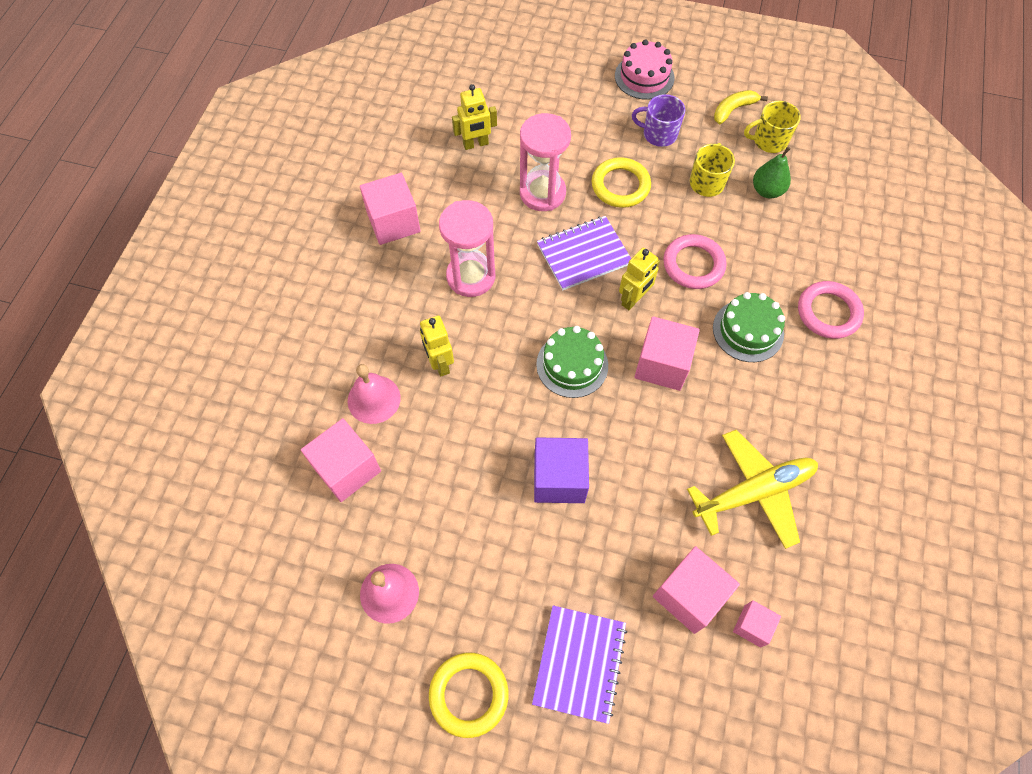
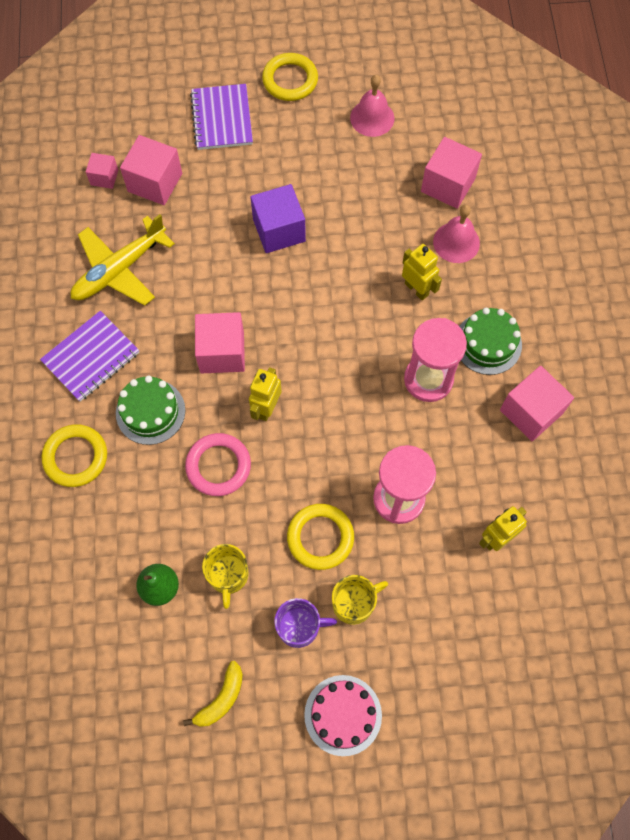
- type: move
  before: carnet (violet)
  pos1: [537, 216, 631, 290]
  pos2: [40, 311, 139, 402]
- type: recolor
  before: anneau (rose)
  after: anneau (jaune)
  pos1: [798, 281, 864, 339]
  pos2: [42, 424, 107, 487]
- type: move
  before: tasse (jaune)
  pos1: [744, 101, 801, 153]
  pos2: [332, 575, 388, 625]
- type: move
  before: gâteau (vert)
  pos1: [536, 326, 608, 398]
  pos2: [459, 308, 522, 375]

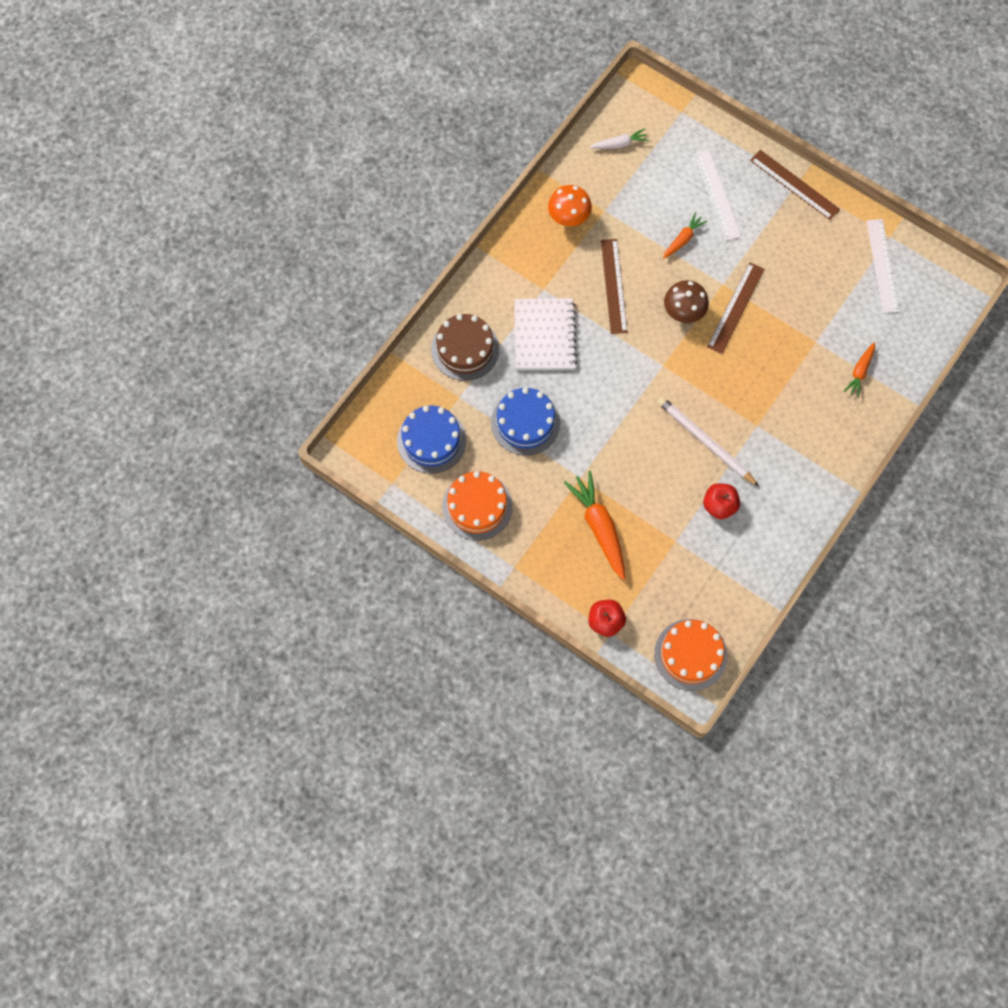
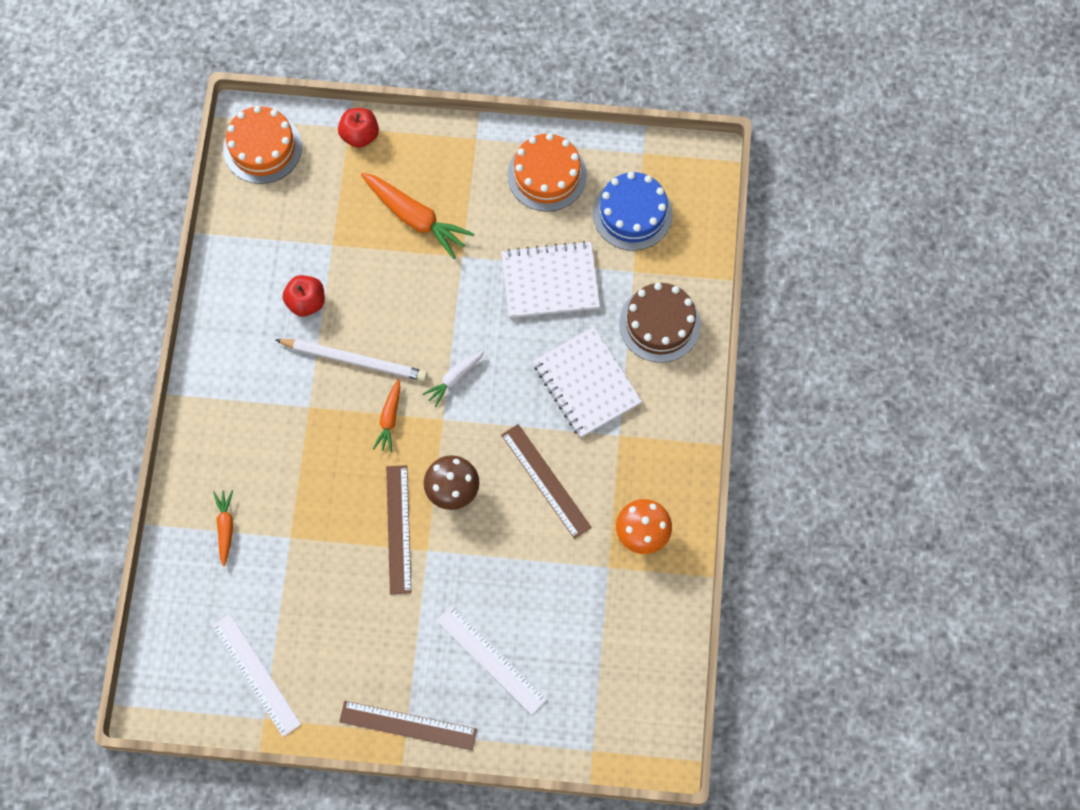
- type: move
  before: carotte (orange)
  pos1: [663, 213, 707, 259]
  pos2: [373, 379, 401, 452]
- type: move
  before: carotte (blanc)
  pos1: [590, 128, 649, 149]
  pos2: [423, 350, 485, 407]
- type: replace
  before: gâteau (bleu)
  after: carnet (blanc)
  pos1: [491, 387, 560, 456]
  pos2: [501, 241, 600, 318]

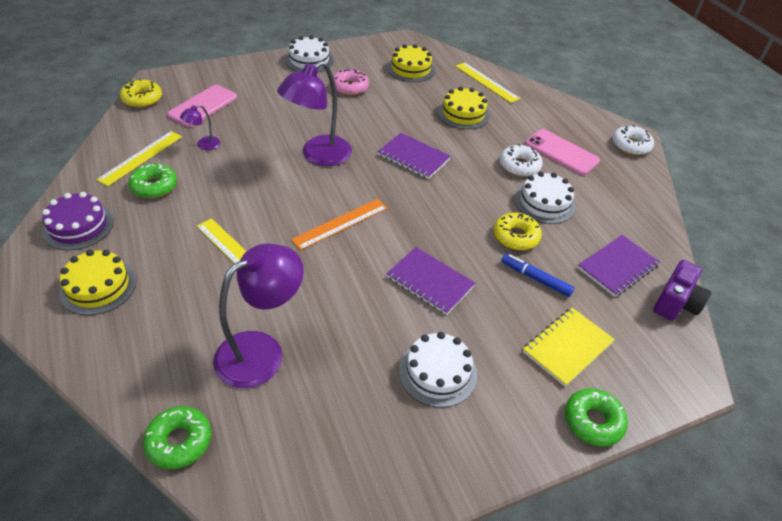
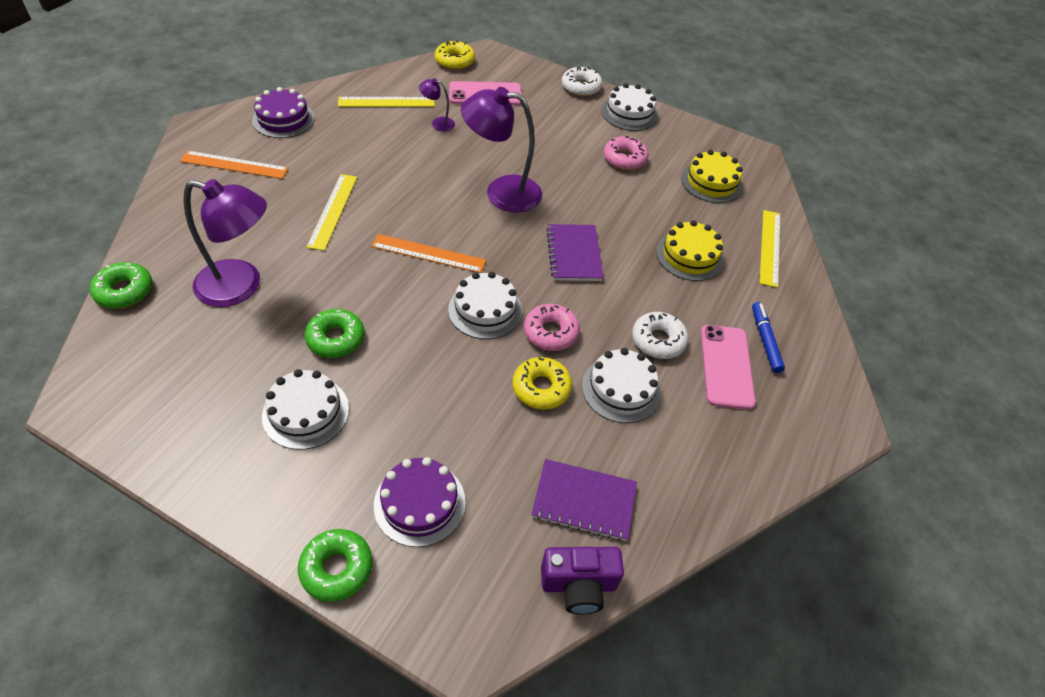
- type: replace
  before: gâteau (jaune)
  after: règle (orange)
  pos1: [59, 250, 137, 315]
  pos2: [180, 151, 289, 179]
- type: move
  before: beignet (vert)
  pos1: [128, 163, 177, 198]
  pos2: [305, 309, 364, 358]
- type: replace
  before: carnet (jaune)
  after: gâteau (violet)
  pos1: [523, 308, 615, 387]
  pos2: [374, 457, 465, 547]
- type: insert
  after: gâteau (blanc)
  pos2: [448, 272, 523, 339]
- type: insert
  after: beignet (rose)
  pos2: [524, 304, 580, 351]
- type: move
  before: beignet (blanc)
  pos1: [612, 125, 654, 155]
  pos2: [562, 67, 602, 97]
- type: move
  before: feutre (bleu)
  pos1: [501, 254, 574, 297]
  pos2: [752, 302, 785, 373]
- type: delete
  before: carnet (violet)
  pos1: [386, 247, 475, 315]

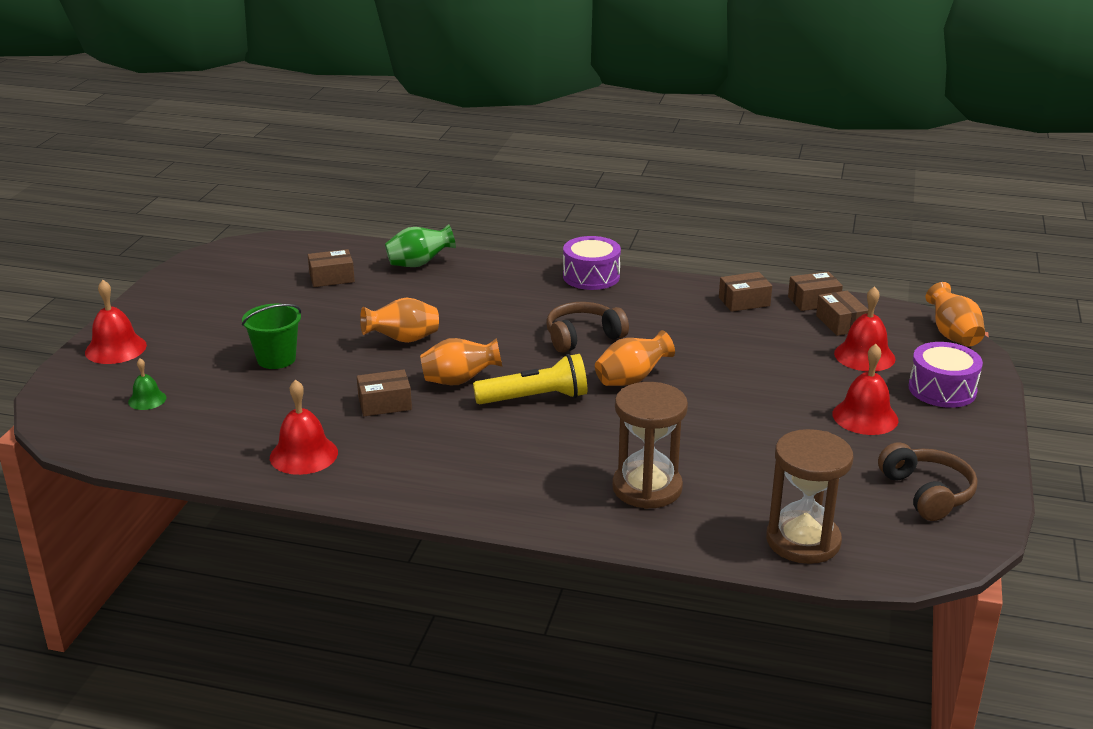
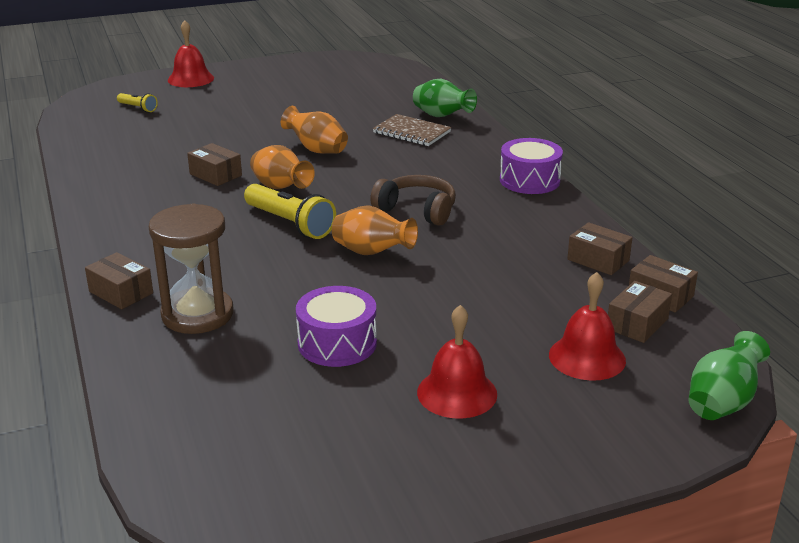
- type: move
  before: boîte (marron)
  pos1: [308, 249, 355, 287]
  pos2: [85, 252, 153, 309]
- type: replace
  before: cloche (vert)
  after: lampe de poche (jaune)
  pos1: [128, 358, 166, 410]
  pos2: [117, 93, 158, 112]
- type: move
  before: tambour (violet)
  pos1: [909, 342, 983, 408]
  pos2: [296, 286, 377, 367]
- type: insert
  after: carnet (marron)
  pos2: [373, 114, 451, 146]
- type: recolor
  before: vase (orange)
  after: vase (vert)
  pos1: [926, 282, 985, 347]
  pos2: [689, 331, 770, 420]
- type: delete
  before: seau (vert)
  pos1: [242, 304, 301, 369]
- type: delete
  before: cloche (rouge)
  pos1: [270, 379, 338, 475]
- type: delete
  before: sablier (marron)
  pos1: [766, 429, 854, 564]
- type: delete
  before: casque audio (marron)
  pos1: [878, 442, 978, 521]

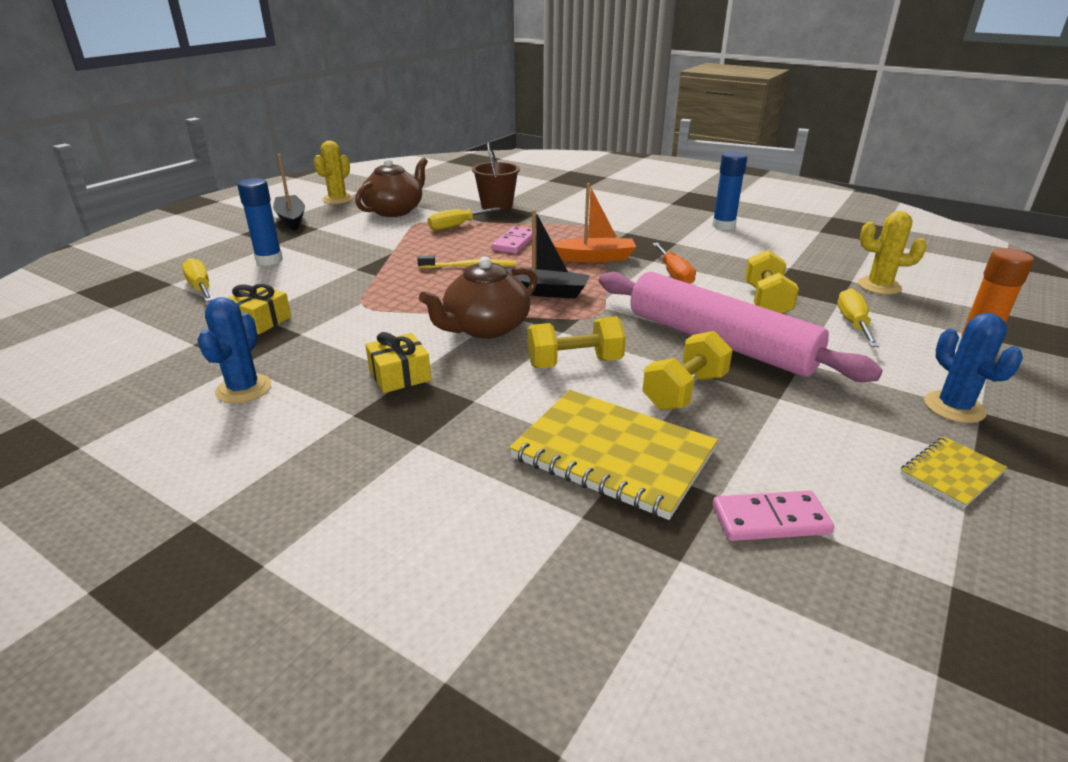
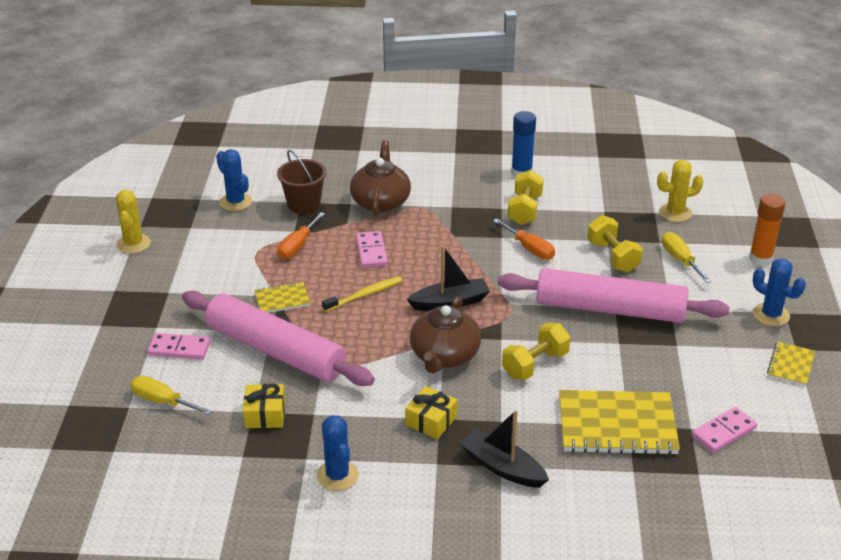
- type: replace
  before: bâton de colle (bleu)
  after: domino (rose)
  pos1: [237, 178, 283, 266]
  pos2: [147, 333, 210, 360]
- type: insert
  after: rouleau à pâtisserie (rose)
  pos2: [182, 291, 375, 386]
- type: insert
  after: cactus (bleu)
  pos2: [216, 149, 252, 211]
- type: insert
  after: carnet (jaune)
  pos2: [255, 282, 310, 313]
- type: recolor
  before: tournevis (jaune)
  after: tournevis (orange)
  pos1: [428, 207, 501, 230]
  pos2: [277, 212, 325, 259]
- type: move
  before: théière (marron)
  pos1: [355, 158, 428, 217]
  pos2: [350, 140, 411, 216]
- type: move
  before: bateau (noir)
  pos1: [273, 154, 305, 230]
  pos2: [460, 410, 549, 488]
- type: move
  before: haltère (jaune)
  pos1: [643, 331, 733, 410]
  pos2: [508, 170, 544, 225]
- type: delete
  before: bateau (orange)
  pos1: [553, 183, 636, 262]

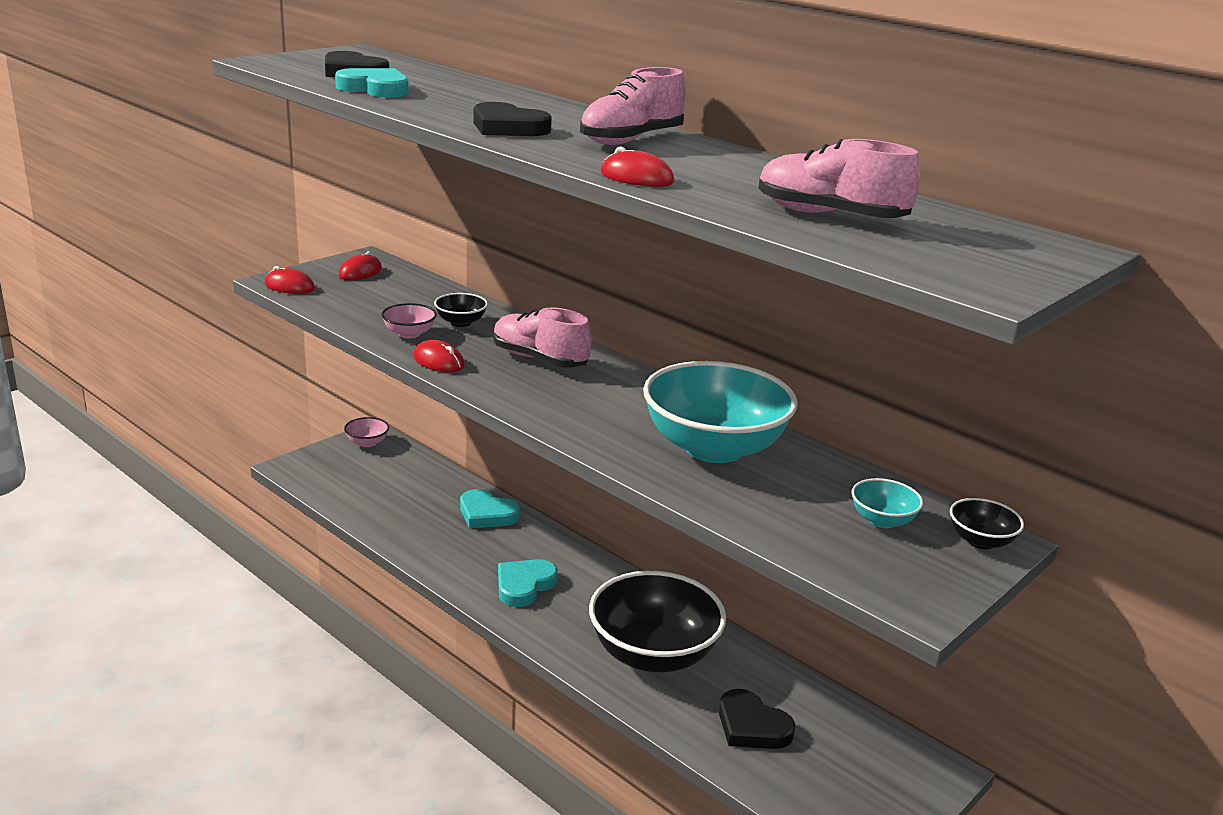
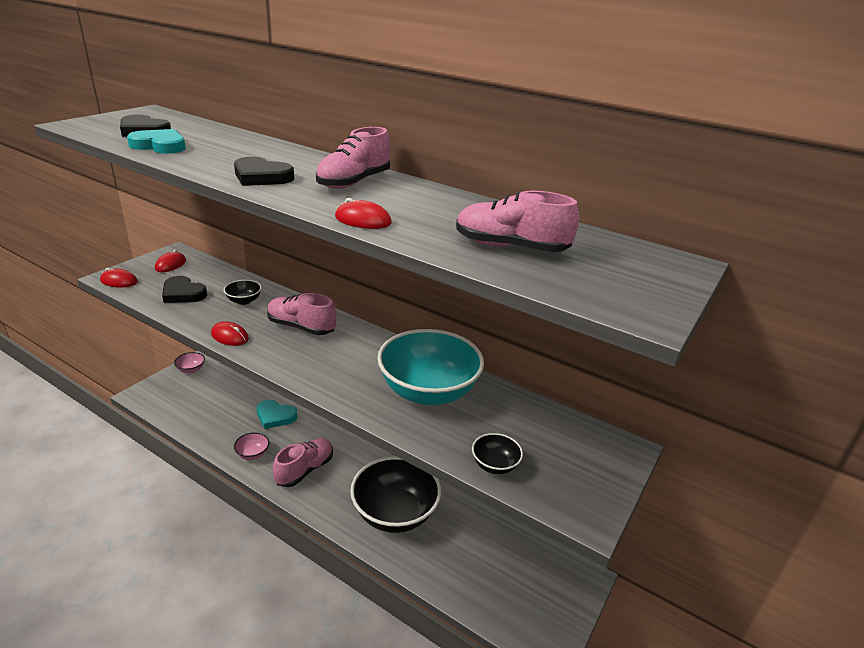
- type: move
  before: cœur (noir)
  pos1: [719, 689, 795, 749]
  pos2: [162, 276, 207, 303]
- type: move
  before: bol (rose)
  pos1: [381, 303, 437, 338]
  pos2: [234, 432, 269, 460]
- type: replace
  before: cœur (turquoise)
  after: chaussure (rose)
  pos1: [498, 559, 558, 607]
  pos2: [273, 438, 333, 487]
- type: move
  before: bol (noir)
  pos1: [950, 498, 1024, 549]
  pos2: [472, 433, 523, 474]
- type: delete
  before: bol (turquoise)
  pos1: [851, 478, 923, 528]

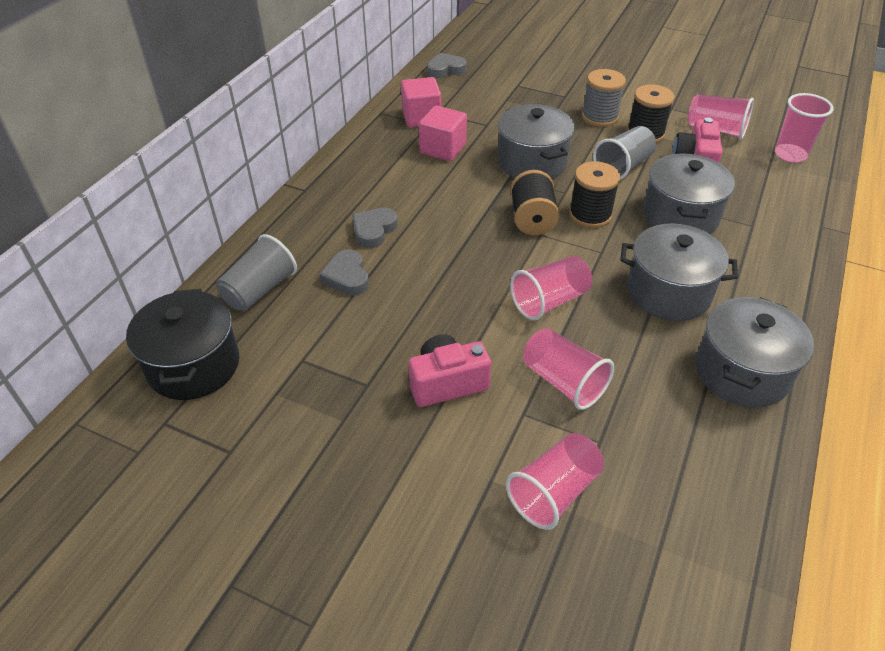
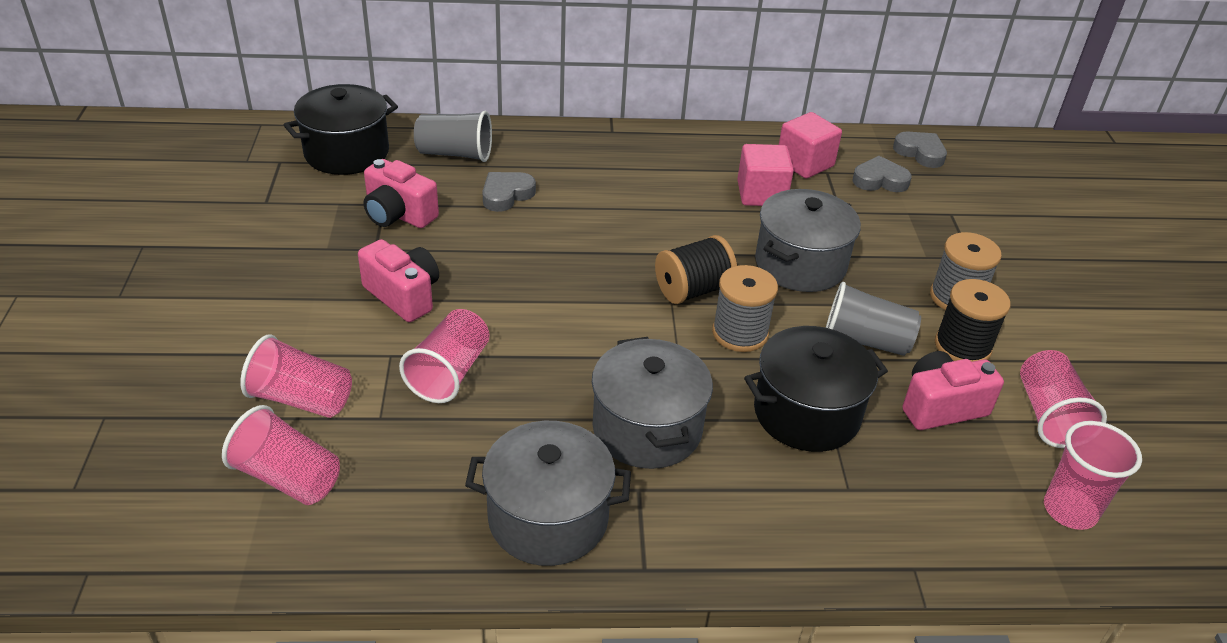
- type: move
  before: gobelet (rose)
  pos1: [510, 256, 592, 320]
  pos2: [222, 405, 340, 505]
- type: insert
  after: appareil photo (rose)
  pos2: [363, 159, 439, 228]
- type: recolor
  before: bobine (noir)
  after: bobine (gris)
  pos1: [569, 161, 620, 228]
  pos2: [712, 265, 778, 352]
- type: recolor
  before: marmite (gris)
  after: marmite (noir)
  pos1: [643, 154, 735, 234]
  pos2: [744, 326, 888, 452]
- type: move
  before: cœur (gris)
  pos1: [352, 208, 398, 248]
  pos2: [852, 156, 912, 192]

